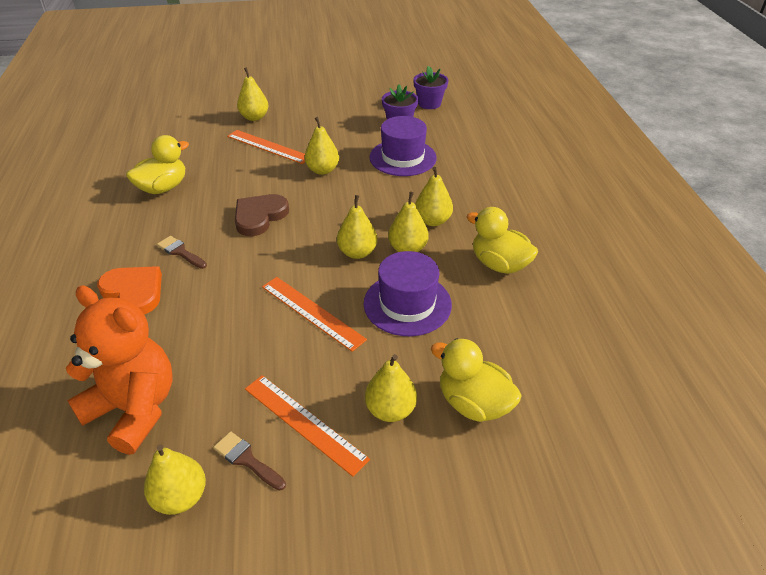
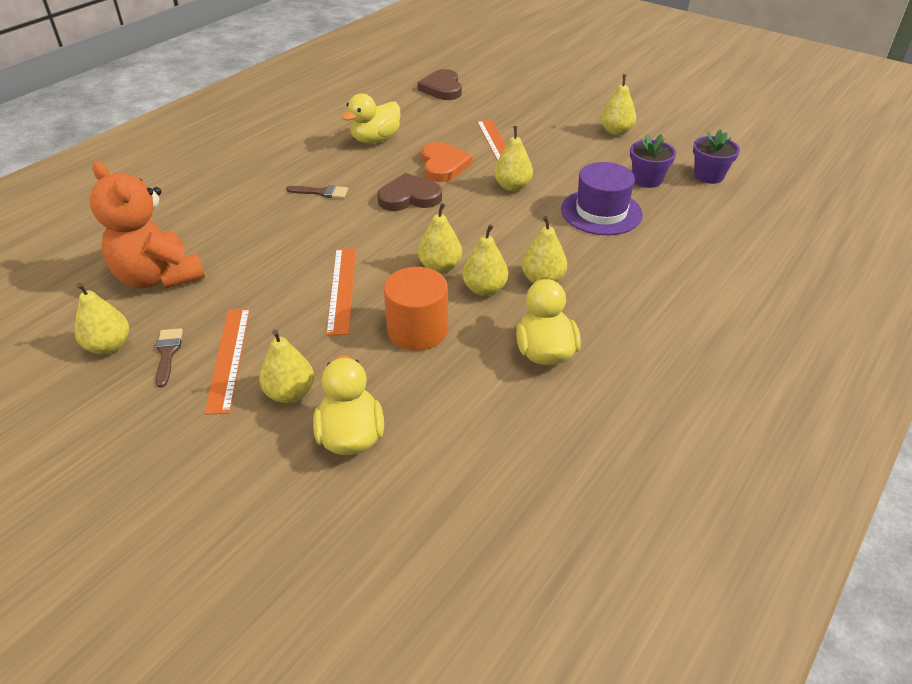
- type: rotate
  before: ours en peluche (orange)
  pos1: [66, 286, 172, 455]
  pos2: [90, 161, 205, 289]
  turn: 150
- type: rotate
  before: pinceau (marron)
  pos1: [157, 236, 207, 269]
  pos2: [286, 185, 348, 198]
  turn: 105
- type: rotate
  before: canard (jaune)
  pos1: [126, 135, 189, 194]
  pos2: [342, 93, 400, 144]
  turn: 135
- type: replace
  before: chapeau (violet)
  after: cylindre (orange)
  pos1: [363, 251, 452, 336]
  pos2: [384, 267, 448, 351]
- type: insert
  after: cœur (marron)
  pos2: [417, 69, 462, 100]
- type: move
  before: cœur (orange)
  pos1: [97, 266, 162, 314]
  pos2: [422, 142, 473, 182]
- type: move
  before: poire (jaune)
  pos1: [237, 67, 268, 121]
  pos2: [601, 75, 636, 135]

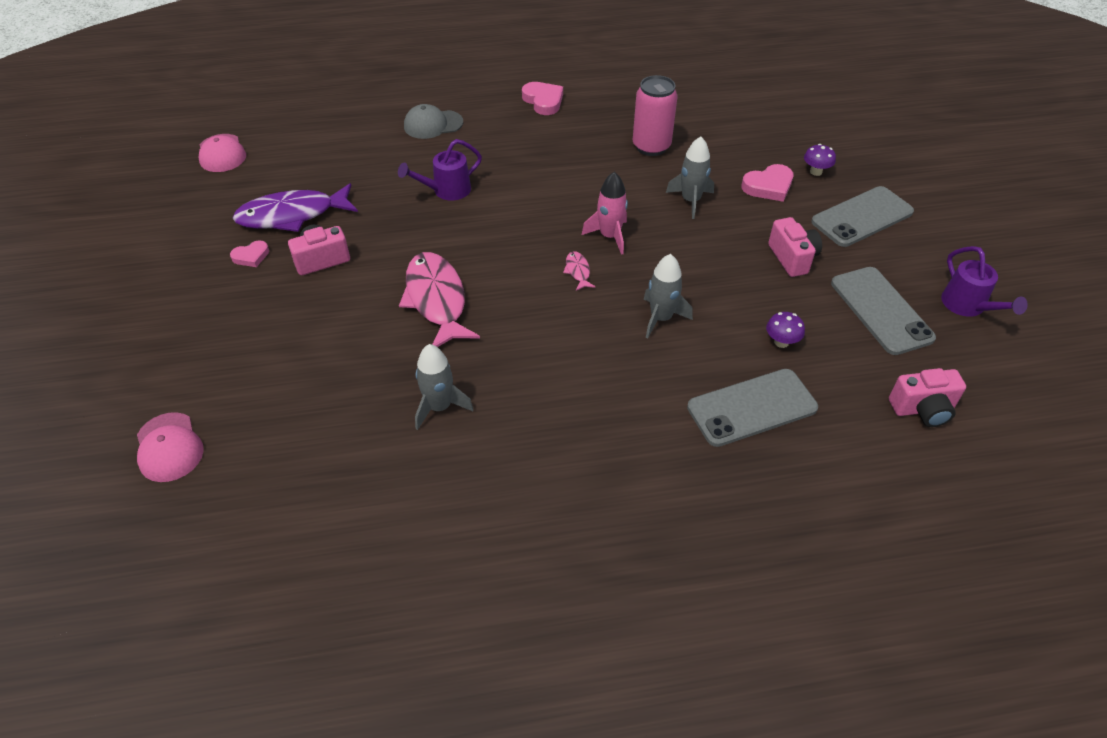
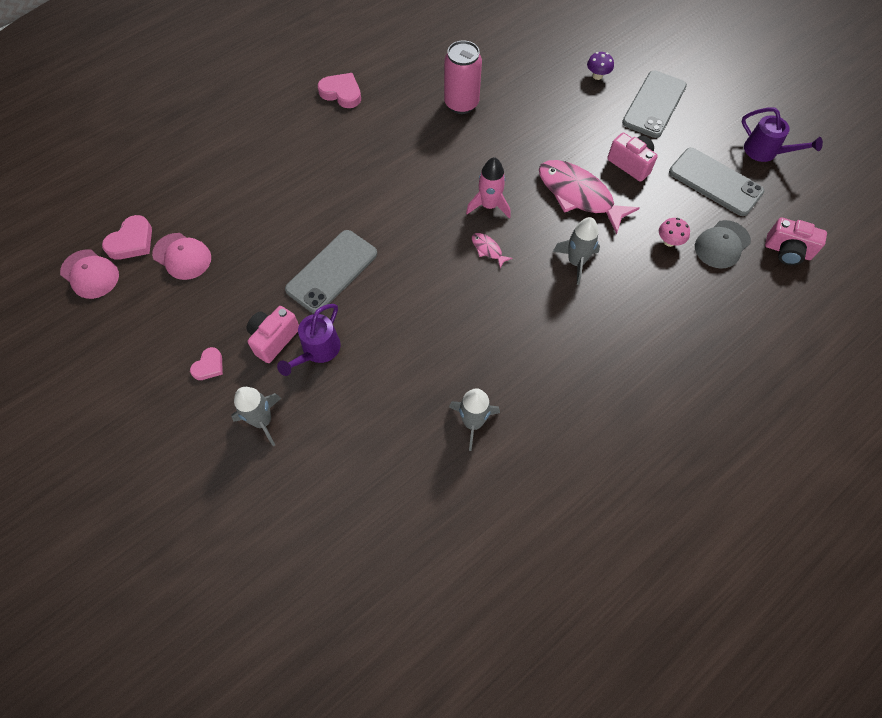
- type: move
  before: cœur (rose)
  pos1: [742, 164, 793, 202]
  pos2: [102, 215, 152, 260]
- type: move
  before: casquette (rose)
  pos1: [137, 412, 204, 482]
  pos2: [152, 233, 211, 280]
- type: move
  before: fusée (gris)
  pos1: [666, 136, 714, 219]
  pos2: [231, 387, 281, 446]
- type: move
  before: arrosoir (violet)
  pos1: [398, 139, 482, 201]
  pos2: [277, 304, 341, 376]
- type: move
  before: téléphone (gris)
  pos1: [687, 369, 818, 447]
  pos2: [285, 230, 377, 314]
- type: move
  before: poisson (rose)
  pos1: [399, 252, 480, 347]
  pos2: [539, 160, 640, 234]
- type: recolor
  before: champignon (violet)
  after: champignon (rose)
  pos1: [766, 312, 805, 348]
  pos2: [659, 218, 690, 247]
- type: move
  before: casquette (gris)
  pos1: [404, 104, 463, 139]
  pos2: [695, 220, 751, 269]
- type: rotate
  before: appareil photo (rose)
  pos1: [889, 368, 966, 427]
  pos2: [765, 218, 827, 265]
  turn: 60
- type: delete
  before: poisson (violet)
  pos1: [233, 183, 358, 232]

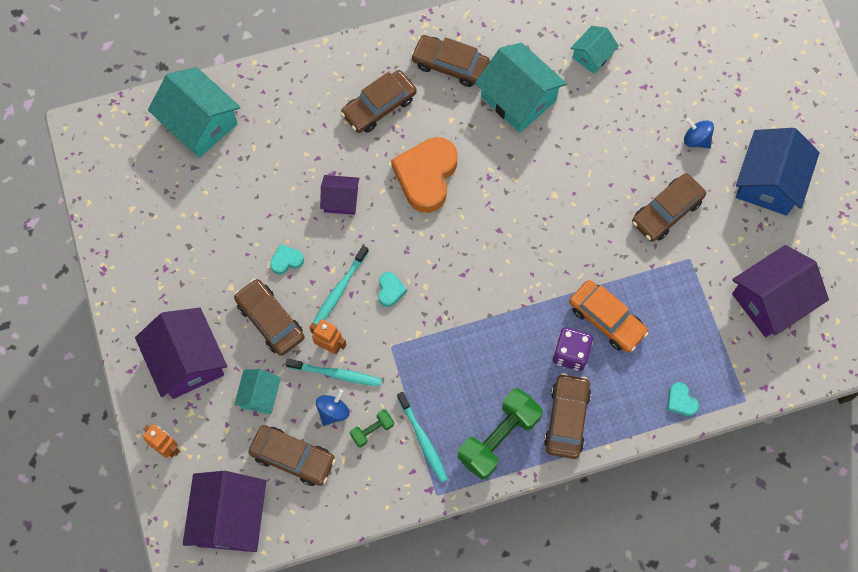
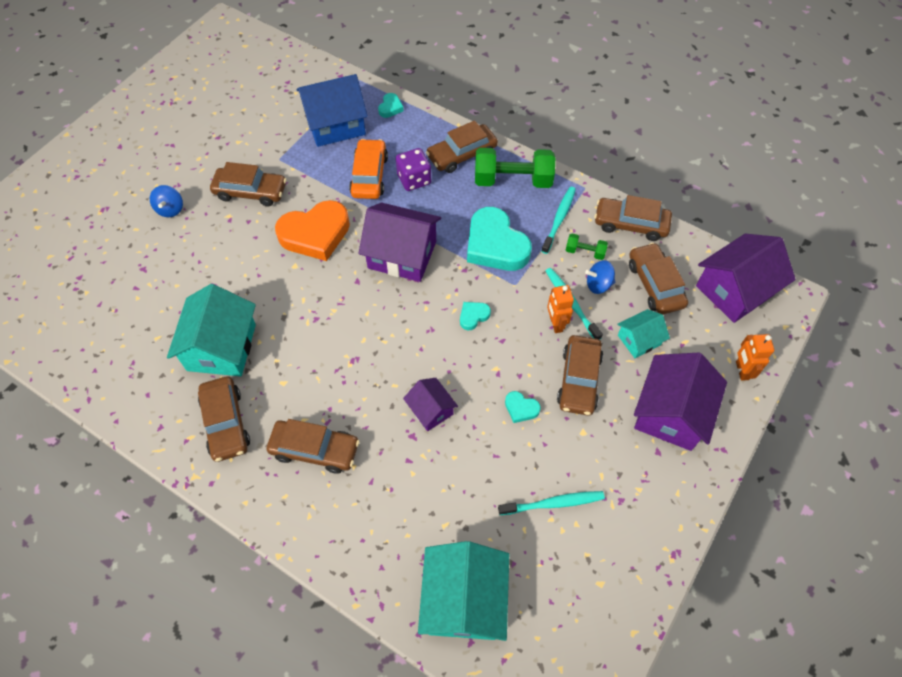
- type: move
  before: cœur (orange)
  pos1: [391, 137, 458, 213]
  pos2: [275, 200, 350, 261]
- type: move
  before: maison (bleu)
  pos1: [736, 128, 820, 216]
  pos2: [297, 74, 368, 147]
- type: move
  before: maison (violet)
  pos1: [732, 245, 829, 337]
  pos2: [358, 203, 441, 282]
- type: insert
  after: cœur (turquoise)
  pos2: [467, 207, 532, 271]
- type: move
  before: brosse à dents (turquoise)
  pos1: [313, 245, 369, 325]
  pos2: [498, 491, 605, 515]
- type: insert
  after: voiture (marron)
  pos2: [594, 195, 672, 241]
- type: delete
  before: maison (turquoise)
  pos1: [570, 26, 619, 74]

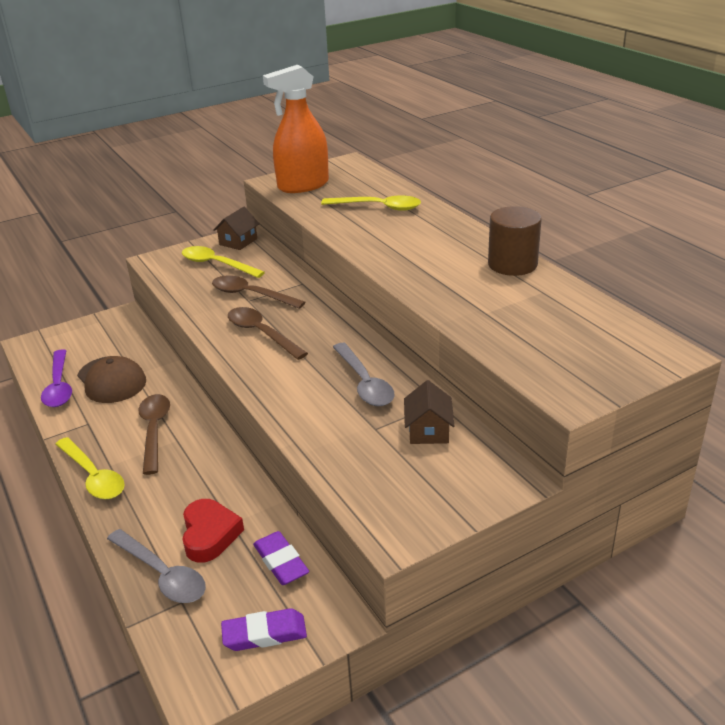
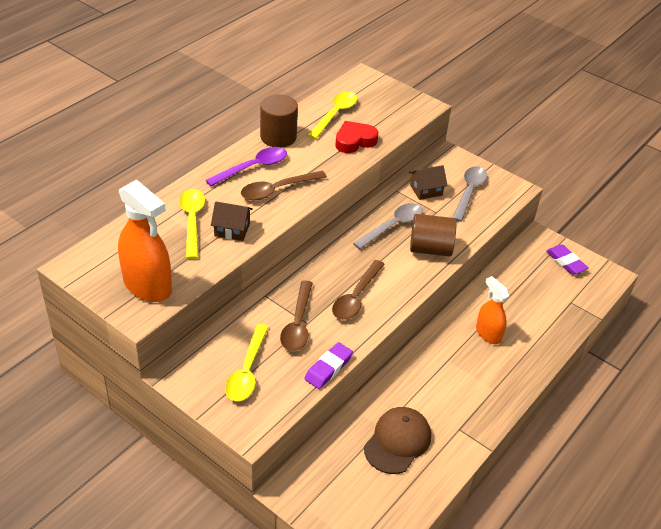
- type: move
  before: cuillère (violet)
  pos1: [41, 349, 72, 407]
  pos2: [206, 147, 287, 186]
- type: move
  before: maison (marron)
  pos1: [213, 207, 259, 250]
  pos2: [211, 201, 253, 241]
- type: move
  before: cuillère (marron)
  pos1: [138, 394, 170, 475]
  pos2: [241, 171, 327, 200]
- type: move
  before: gomme (violet)
  pos1: [253, 531, 309, 585]
  pos2: [304, 342, 353, 389]
- type: move
  before: cuillère (jaune)
  pos1: [55, 437, 125, 499]
  pos2: [307, 92, 358, 139]
- type: move
  before: cœur (rouge)
  pos1: [182, 499, 244, 562]
  pos2: [335, 121, 378, 153]
- type: insert
  after: cylindre (marron)
  pos2: [410, 214, 456, 257]
- type: move
  before: cuillère (gris)
  pos1: [107, 529, 206, 603]
  pos2: [452, 166, 487, 222]
- type: insert
  after: vaporisateur (orange)
  pos2: [476, 276, 509, 344]

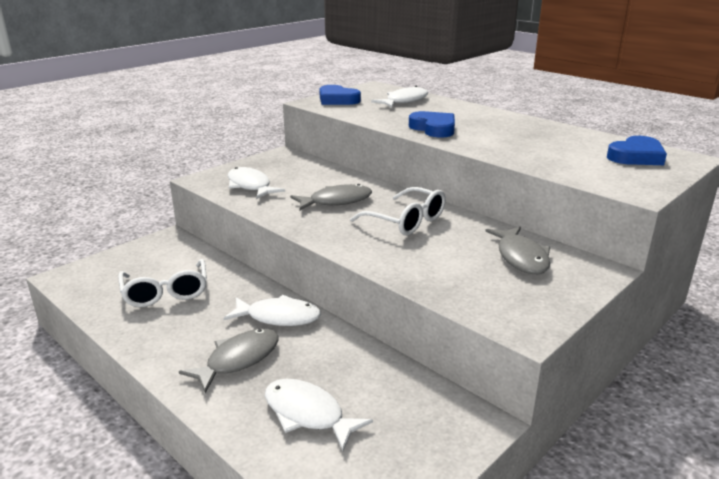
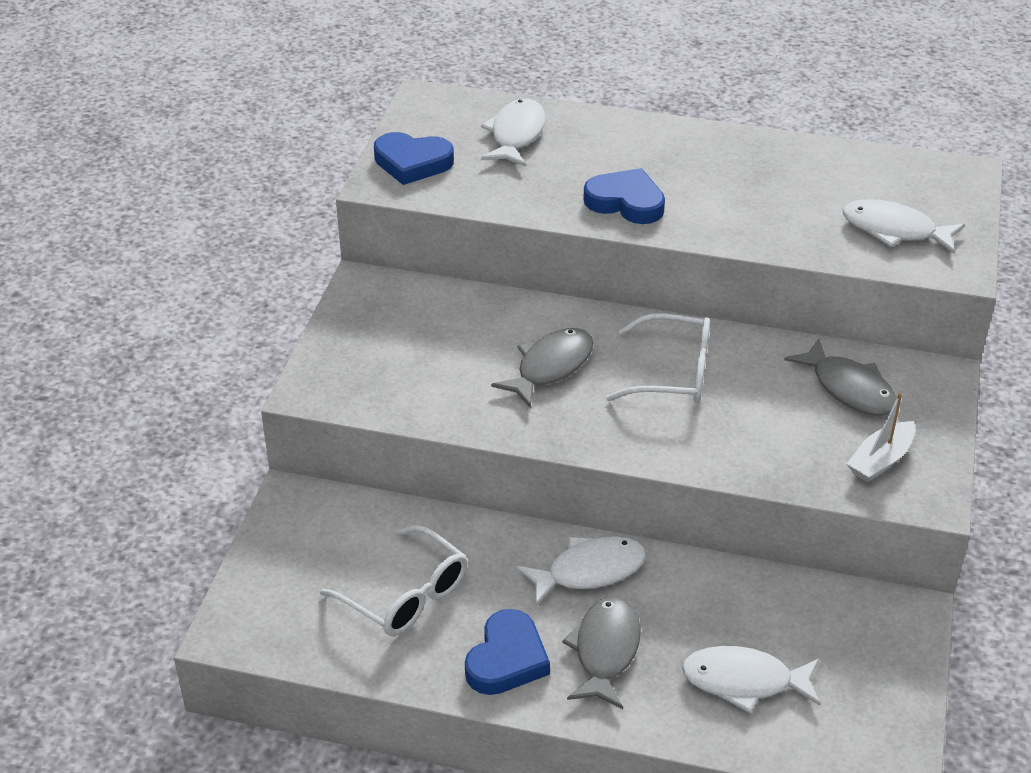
- type: move
  before: cœur (bleu)
  pos1: [607, 136, 667, 165]
  pos2: [465, 609, 550, 695]
- type: move
  before: poisson (blanc)
  pos1: [228, 167, 285, 199]
  pos2: [843, 199, 965, 254]
- type: insert
  after: bateau (blanc)
  pos2: [847, 393, 915, 482]

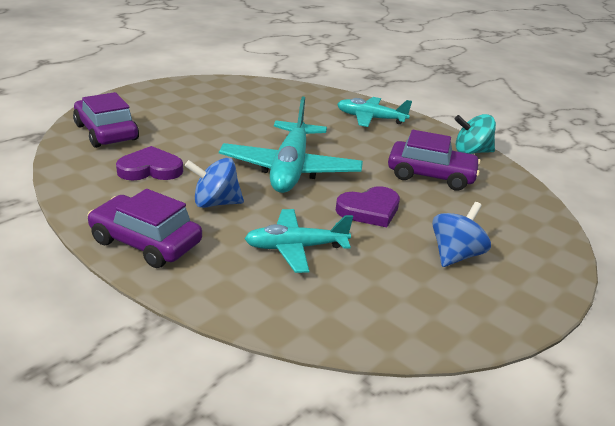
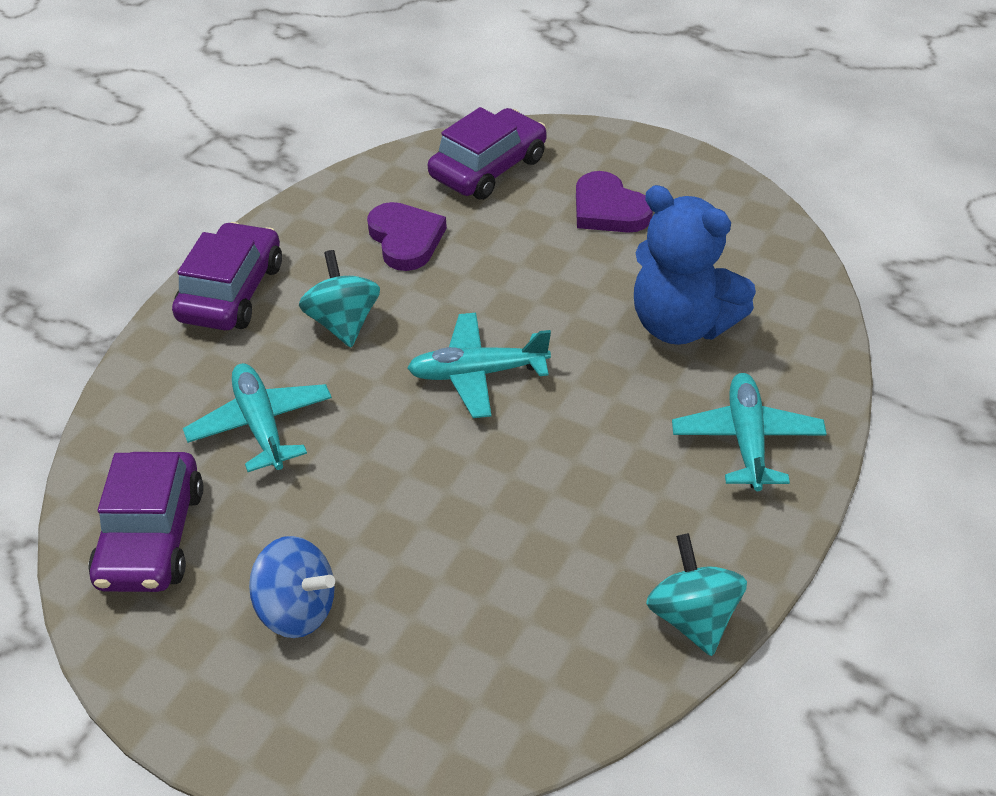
- type: move
  before: voiture (violet)
  pos1: [388, 130, 481, 191]
  pos2: [89, 452, 203, 592]
- type: recolor
  before: toupie (bleu)
  after: toupie (turquoise)
  pos1: [185, 158, 244, 208]
  pos2: [299, 250, 380, 347]
- type: resize
  before: avion (turquoise)
  pos1: [219, 97, 363, 193]
  pos2: [407, 313, 551, 418]
  scale: 0.62
- type: move
  before: cœur (violet)
  pos1: [336, 186, 400, 227]
  pos2: [576, 171, 653, 233]
- type: insert
  after: ours en peluche (bleu)
  pos2: [634, 185, 756, 345]

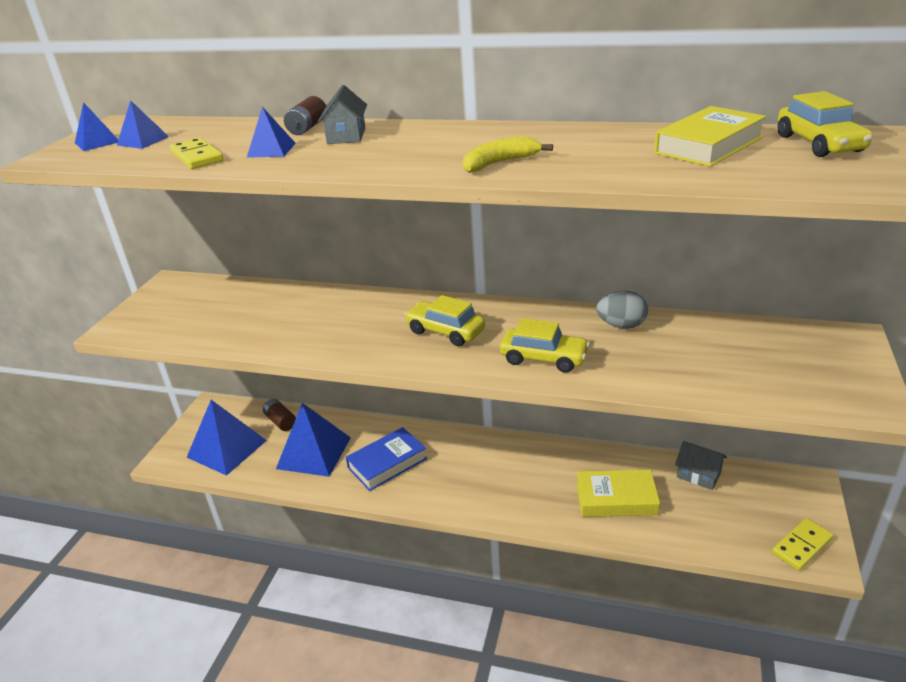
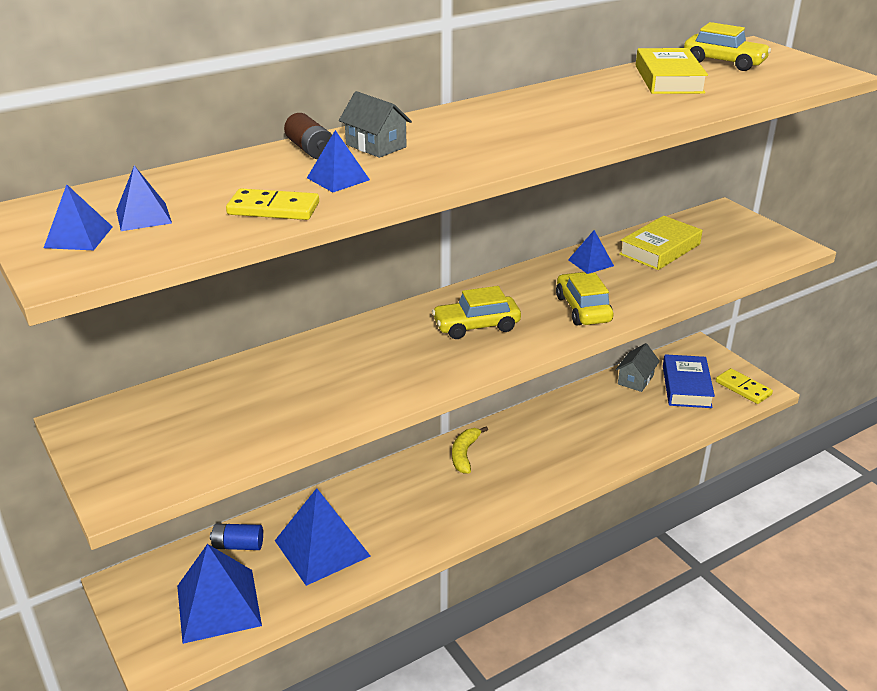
- type: recolor
  before: pile (marron)
  after: pile (bleu)
  pos1: [263, 399, 296, 431]
  pos2: [210, 523, 263, 550]
- type: move
  before: banane (jaune)
  pos1: [463, 136, 553, 173]
  pos2: [452, 426, 488, 474]
- type: rotate
  before: voiture (jaune)
  pos1: [500, 318, 590, 373]
  pos2: [556, 272, 613, 325]
  turn: -75
- type: replace
  before: œuf (gris)
  after: pyramide (bleu)
  pos1: [596, 291, 648, 329]
  pos2: [568, 230, 614, 274]
- type: rotate
  before: maison (gris)
  pos1: [675, 441, 727, 490]
  pos2: [616, 343, 660, 392]
  turn: -45
- type: move
  before: livre (jaune)
  pos1: [577, 469, 660, 517]
  pos2: [619, 216, 702, 270]
- type: move
  before: livre (bleu)
  pos1: [346, 427, 427, 491]
  pos2: [663, 354, 715, 408]
- type: rotate
  before: domino (jaune)
  pos1: [772, 518, 834, 571]
  pos2: [716, 368, 773, 404]
  turn: -45

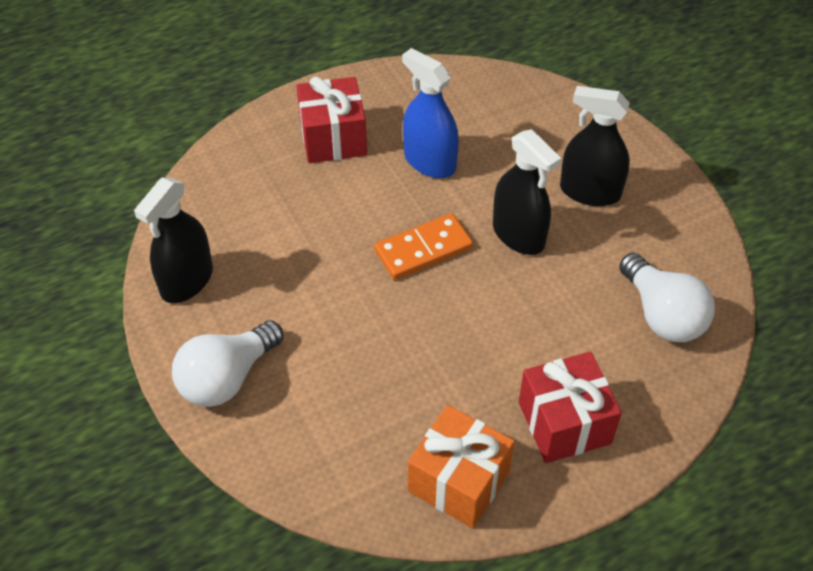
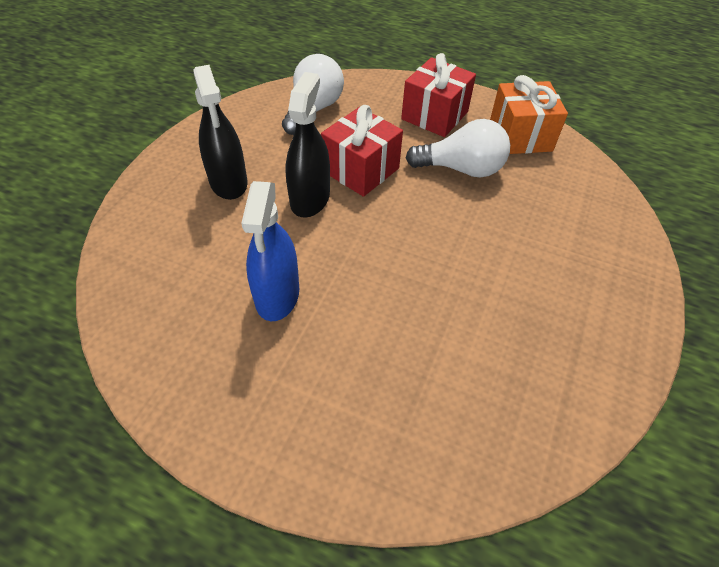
- type: move
  before: cadeau (rouge)
  pos1: [297, 77, 367, 163]
  pos2: [321, 105, 403, 197]
- type: move
  before: ampoule (blanc)
  pos1: [172, 320, 283, 407]
  pos2: [406, 119, 510, 178]
- type: delete
  before: vaporisateur (noir)
  pos1: [134, 177, 213, 303]
- type: delete
  before: domino (orange)
  pos1: [374, 213, 473, 280]

